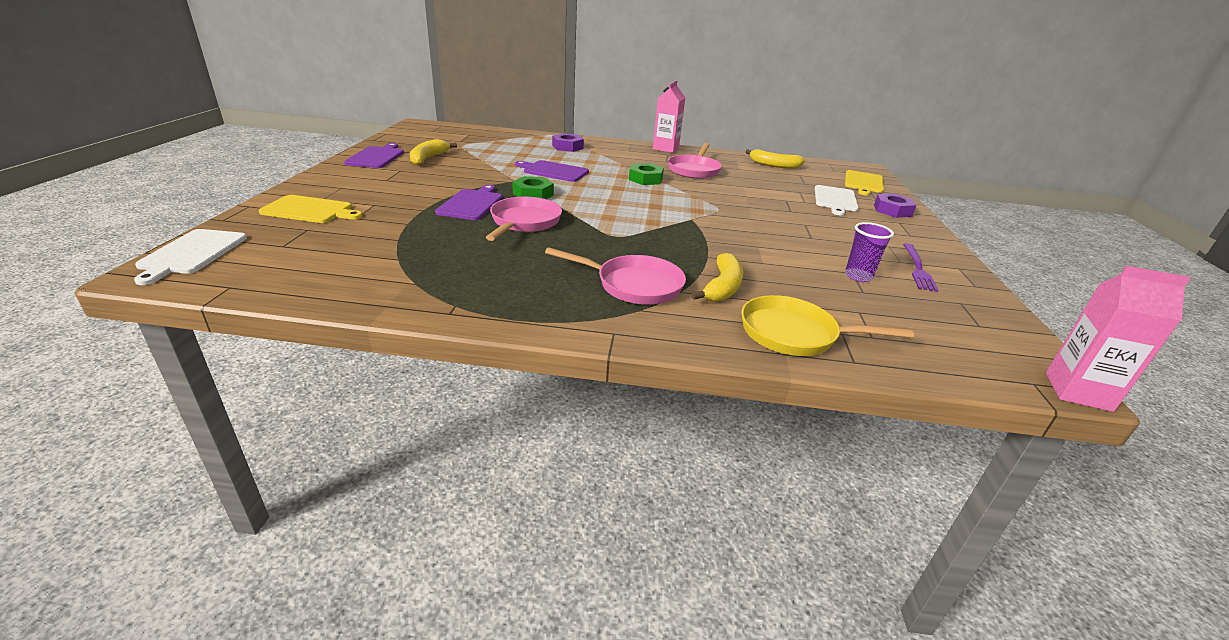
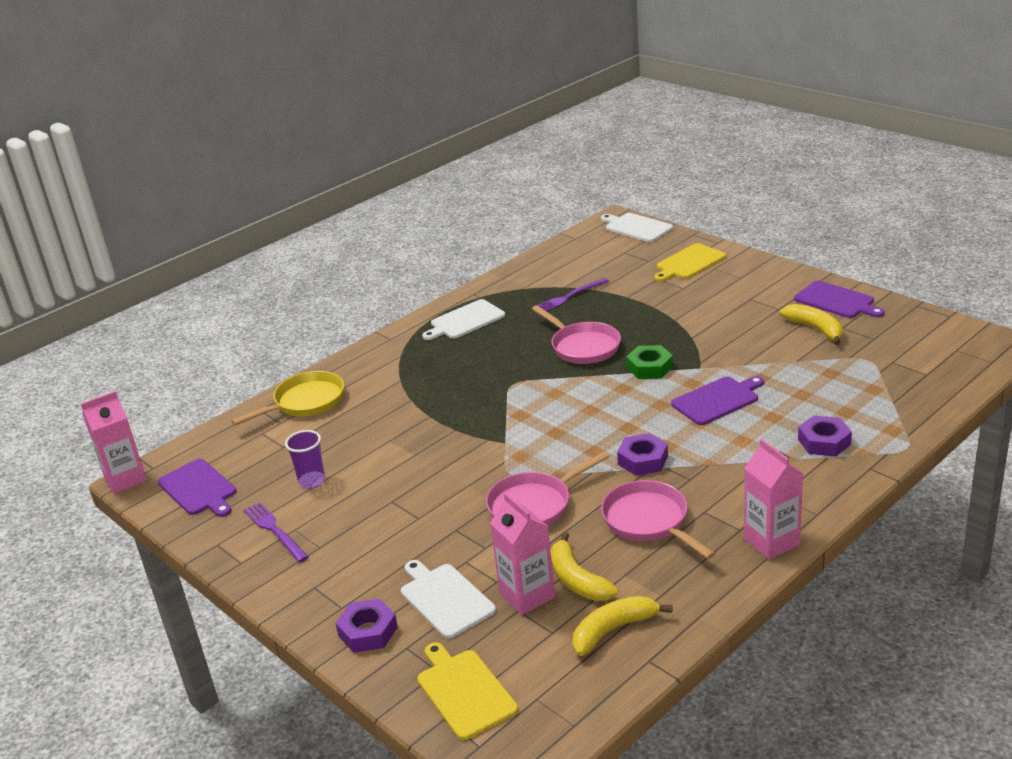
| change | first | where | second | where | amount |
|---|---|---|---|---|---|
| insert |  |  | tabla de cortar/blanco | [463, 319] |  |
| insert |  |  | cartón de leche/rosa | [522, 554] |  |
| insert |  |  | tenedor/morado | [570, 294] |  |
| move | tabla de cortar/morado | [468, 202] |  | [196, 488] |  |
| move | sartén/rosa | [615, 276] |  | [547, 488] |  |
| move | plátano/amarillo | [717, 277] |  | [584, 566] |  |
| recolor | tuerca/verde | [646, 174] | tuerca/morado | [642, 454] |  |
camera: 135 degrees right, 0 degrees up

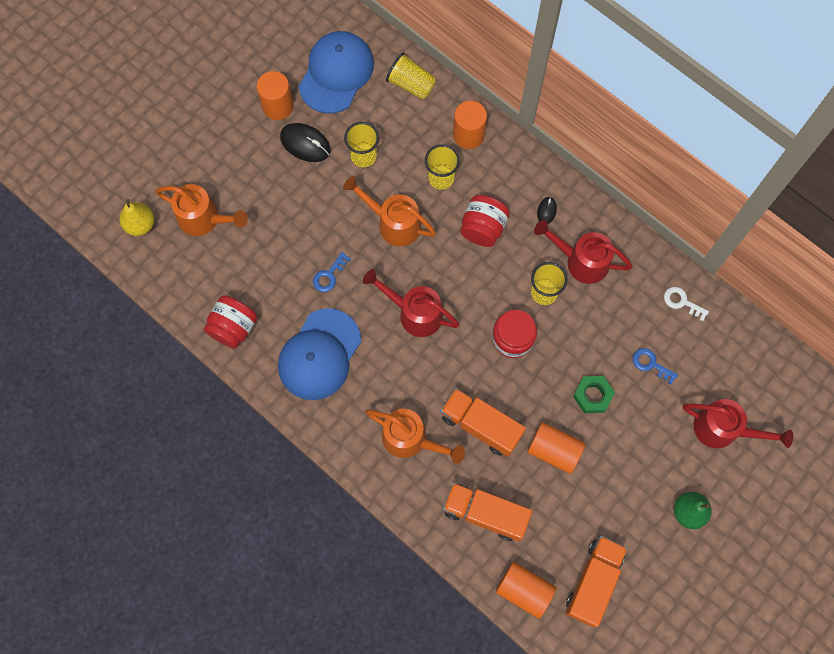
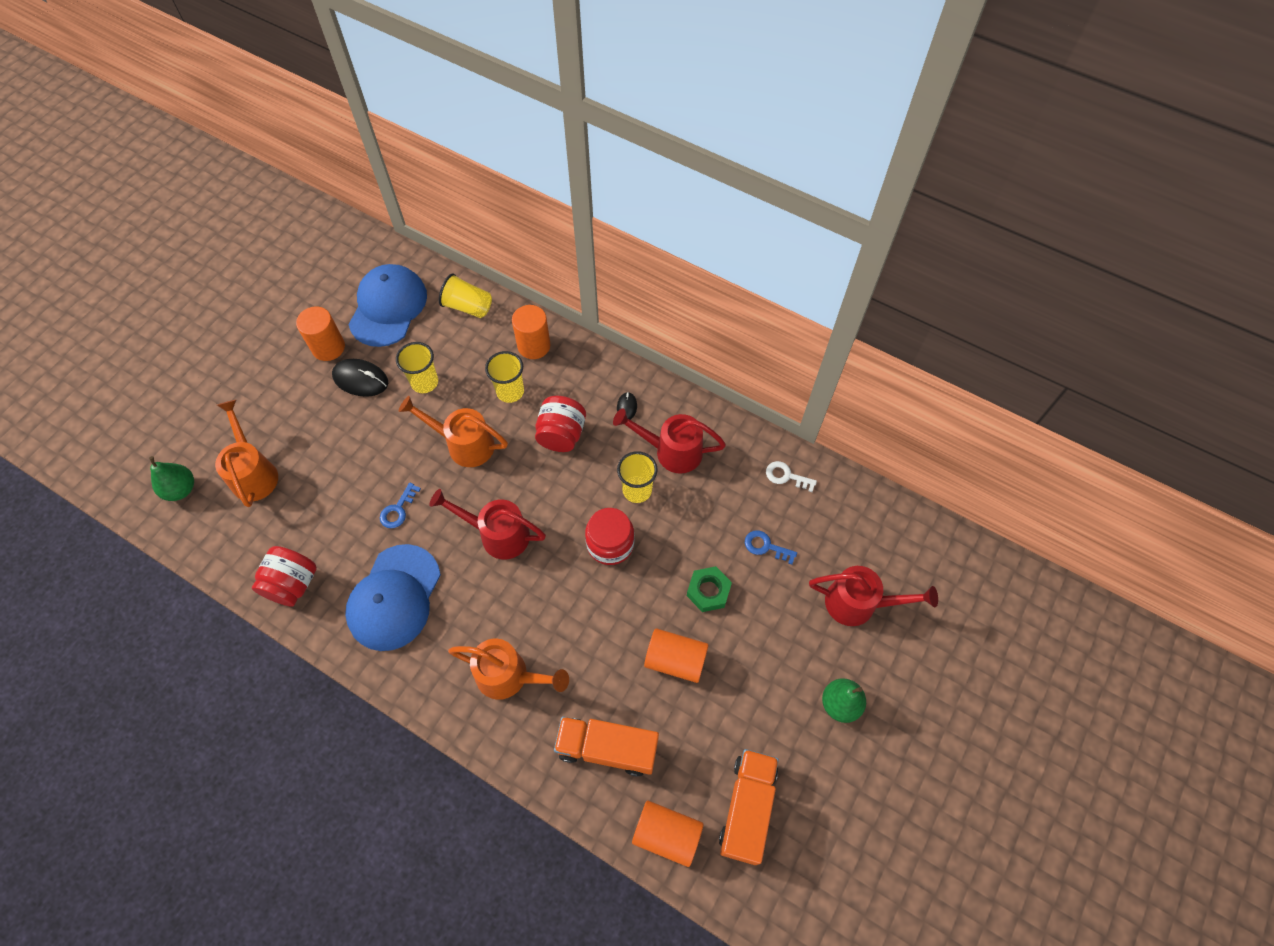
| change | first | where | second | where | amount |
|---|---|---|---|---|---|
| delete | camión/naranja | [483, 422] |  |  |  |
| recolor | pera/amarillo | [137, 217] | pera/verde | [171, 478] |  |
| rotate | regadera/naranja | [201, 210] |  | [246, 453] | 120 degrees counterclockwise |
camera: 10 degrees left, 10 degrees down

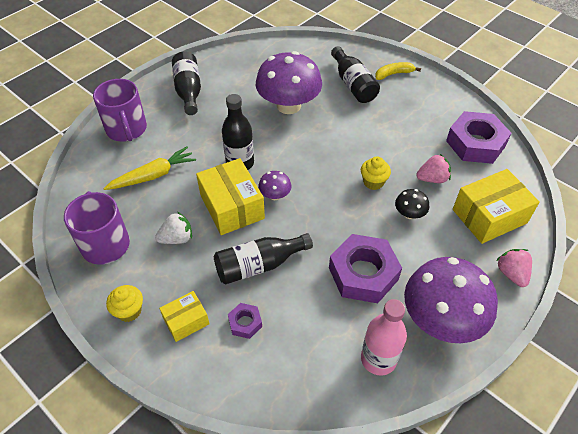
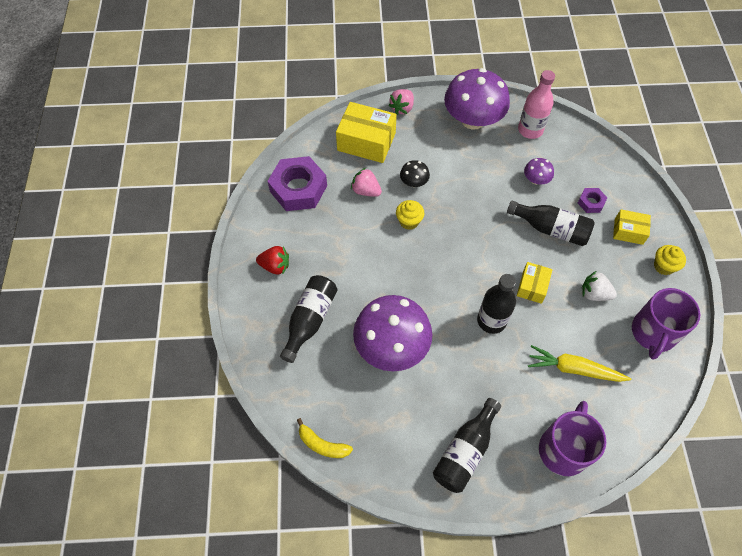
| change | first | where | second | where | amount |
|---|---|---|---|---|---|
| delete | tuerca/morado | [365, 268] |  |  |  |
| insert |  |  | fresa/rojo | [272, 260] |  |
| move | seta/morado | [274, 185] |  | [539, 171] |  |
| move | plátano/amarillo | [398, 71] |  | [325, 438] |  |
| resize | caja/amarillo | [230, 196] |  | [535, 283] | x0.56 |
camera: 135 degrees left, 10 degrees up

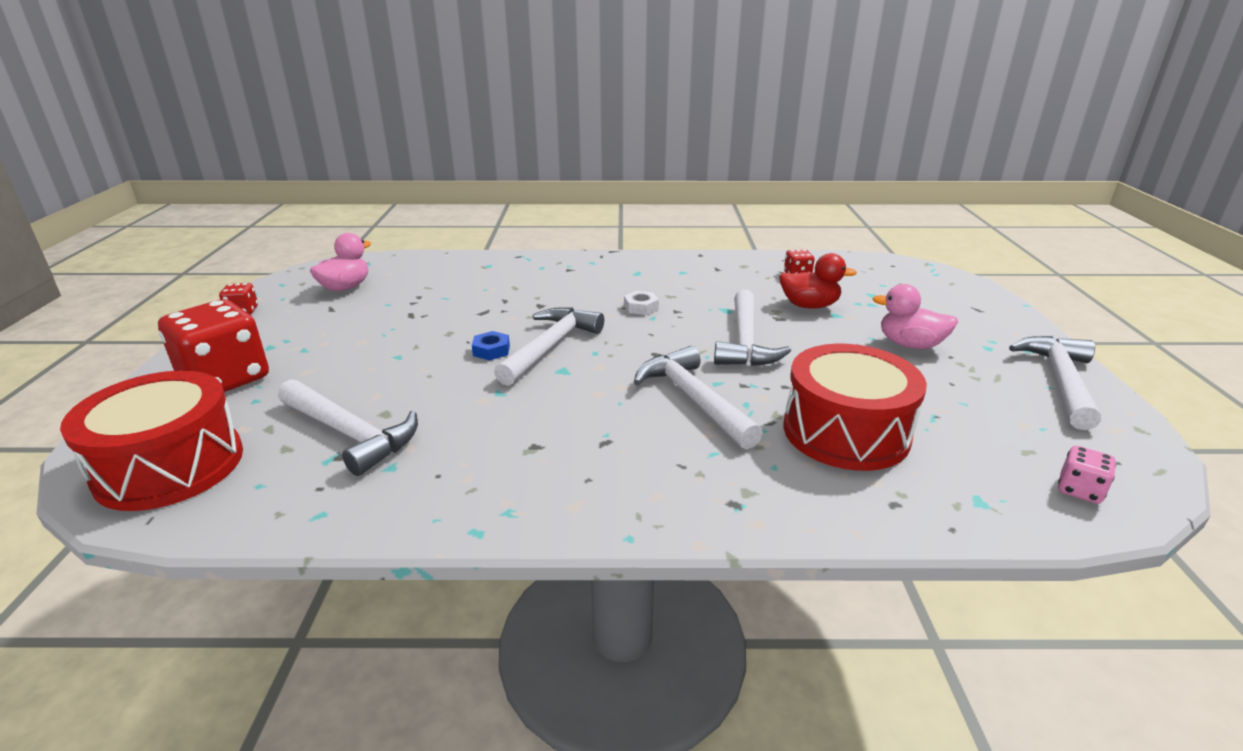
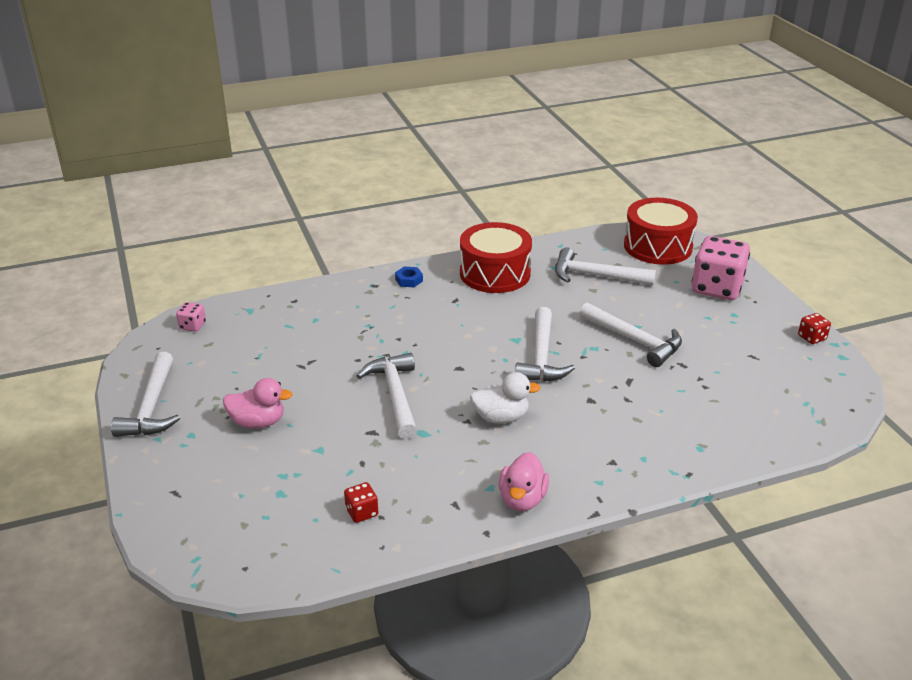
| change | first | where | second | where | amount |
|---|---|---|---|---|---|
| delete | pato/rojo | [818, 281] |  |  |  |
| move | pato/rosa | [340, 262] |  | [524, 481] |  |
| move | tuerca/azul | [491, 346] |  | [409, 276] |  |
| move | martillo/blanco | [698, 397] |  | [630, 334] |  |
| move | tambor/rojo | [855, 407] |  | [496, 257] |  |
| replace | tuerca/blanco | [641, 303] | pato/blanco | [505, 397] |  |
| recolor | dado/rojo | [213, 345] | dado/rosa | [721, 268] |  |
camera: 160 degrees right, 5 degrees up

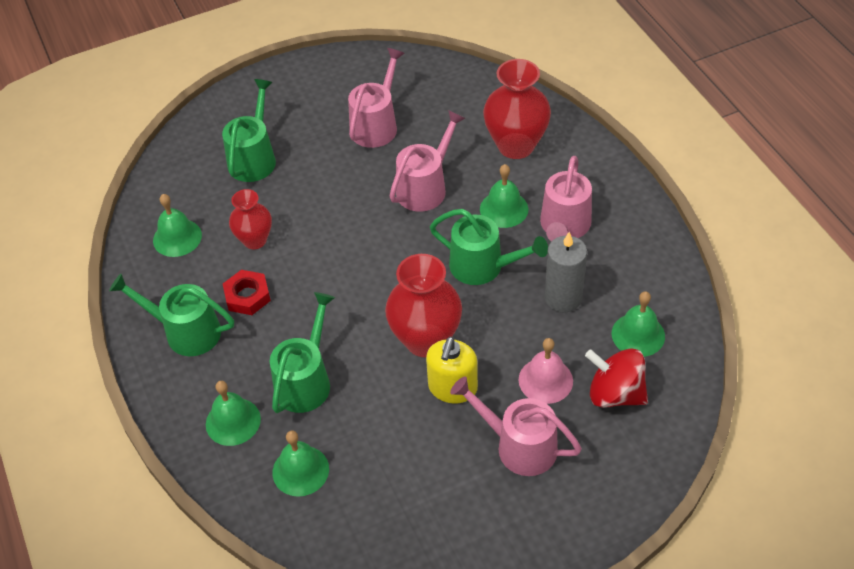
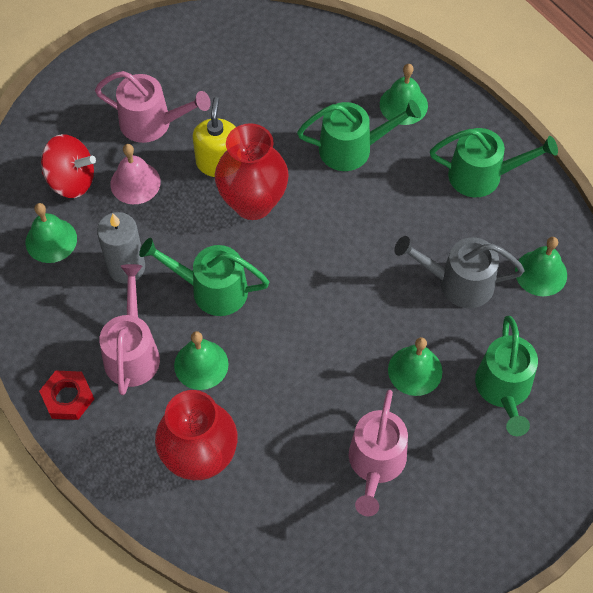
| change | first | where | second | where | amount |
|---|---|---|---|---|---|
| delete | regadera/rosa | [427, 161] |  |  |  |
| move | tuerca/rojo | [247, 292] |  | [66, 395] |  |
| move | campana/verde | [301, 464] |  | [415, 366] |  |
| replace | florero/rojo | [250, 219] | regadera/gris | [459, 272] |  |
| rotate | regadera/verde | [302, 352] |  | [359, 135] | 105 degrees counterclockwise |
camera: 165 degrees right, 10 degrees up

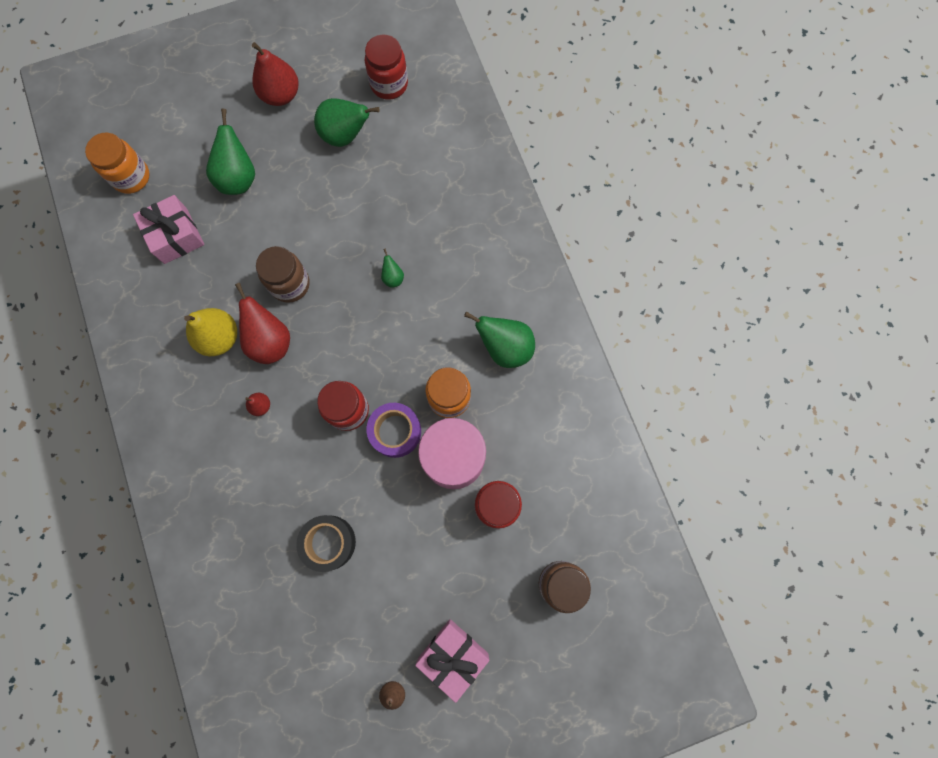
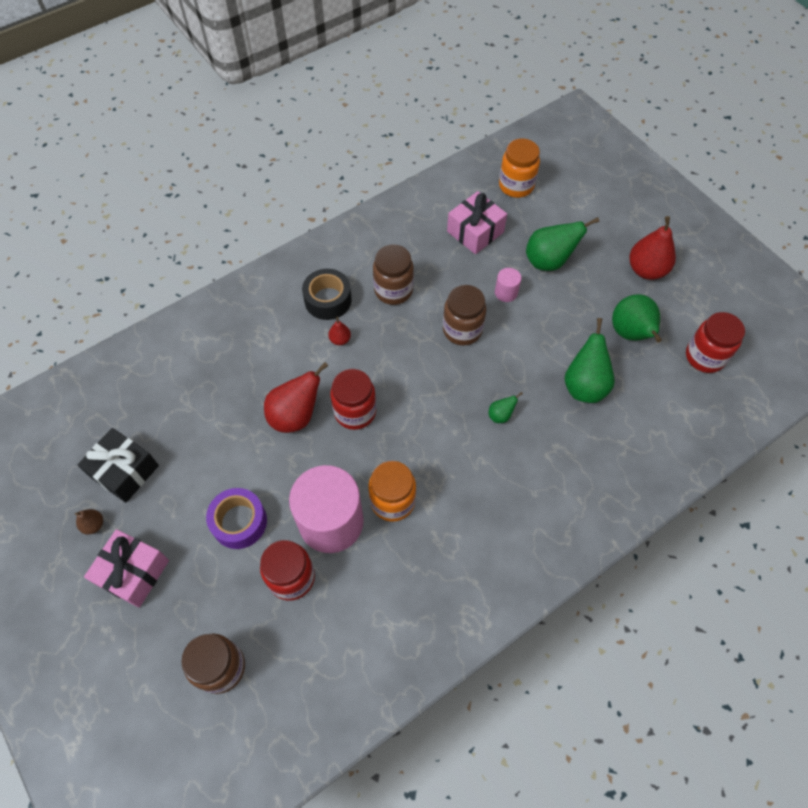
| change | first | where | second | where | amount |
|---|---|---|---|---|---|
| insert |  |  | regalo/negro | [118, 465] |  |
| insert |  |  | cilindro/rosa | [508, 285] |  |
| move | pera/rojo | [262, 323] |  | [296, 397] |  |
| move | cinta adhesiva/negro | [326, 543] |  | [327, 294] |  |
| move | cinta adhesiva/morado | [393, 430] |  | [236, 518] |  |
| move | pera/verde | [499, 339] |  | [590, 360] |  |
| replace | pera/amarillo | [210, 332] | tarro/marrón | [393, 274] |  |
camera: 75 degrees right, 15 degrees down

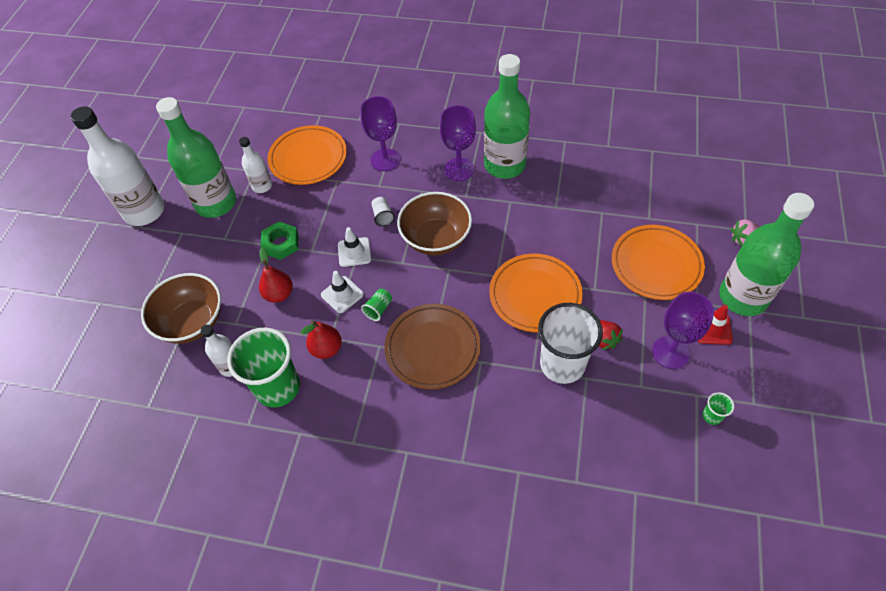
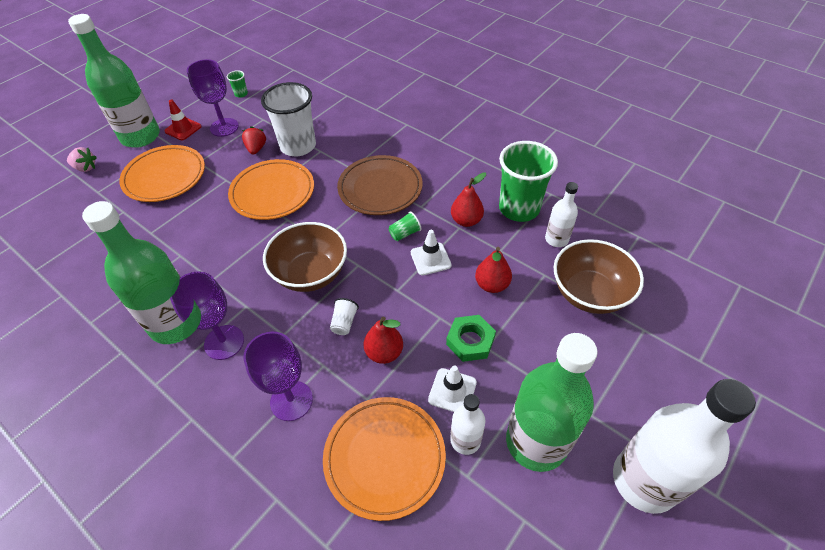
| change | first | where | second | where | amount |
|---|---|---|---|---|---|
| insert |  |  | pera/rojo | [383, 340] |  |
| move | cono de tráfico/blanco | [354, 247] |  | [452, 388] |  |
camera: 155 degrees left, 5 degrees down

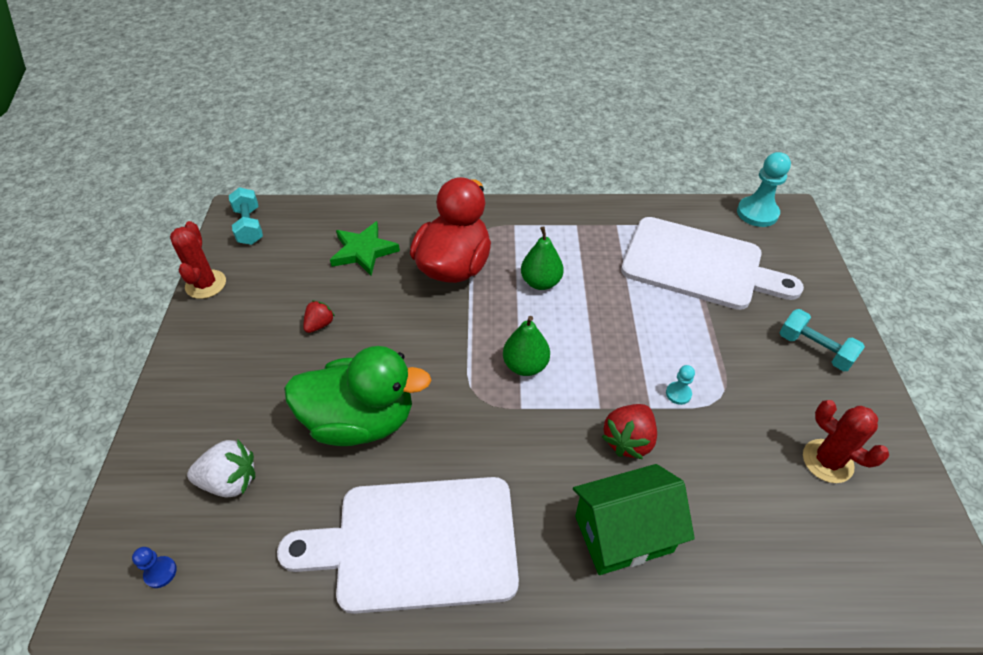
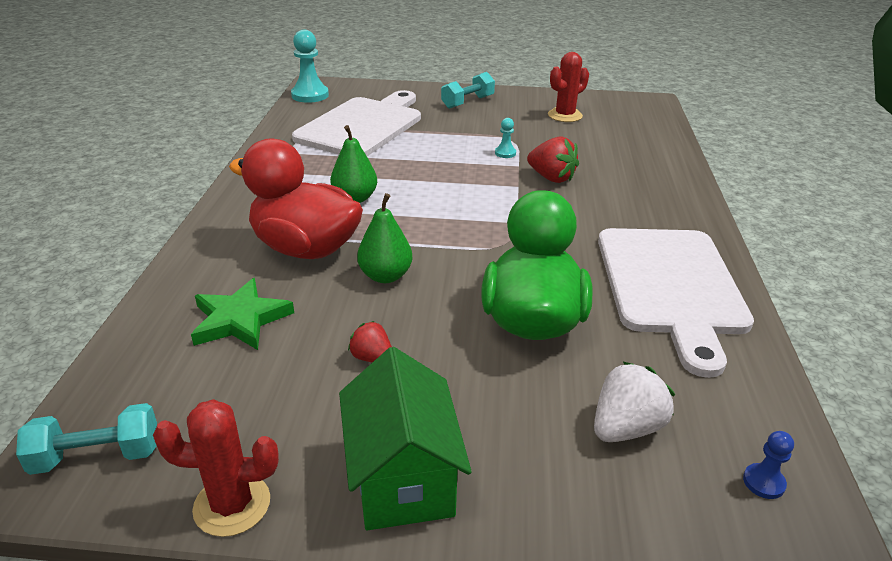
| change | first | where | second | where | amount |
|---|---|---|---|---|---|
| move | pera/verde | [526, 346] |  | [385, 238] |  |
| move | casa/verde | [634, 519] |  | [405, 438] |  |
| rotate | fresa/blanco | [221, 469] |  | [634, 401] | 45 degrees clockwise |
camera: 85 degrees left, 15 degrees down

